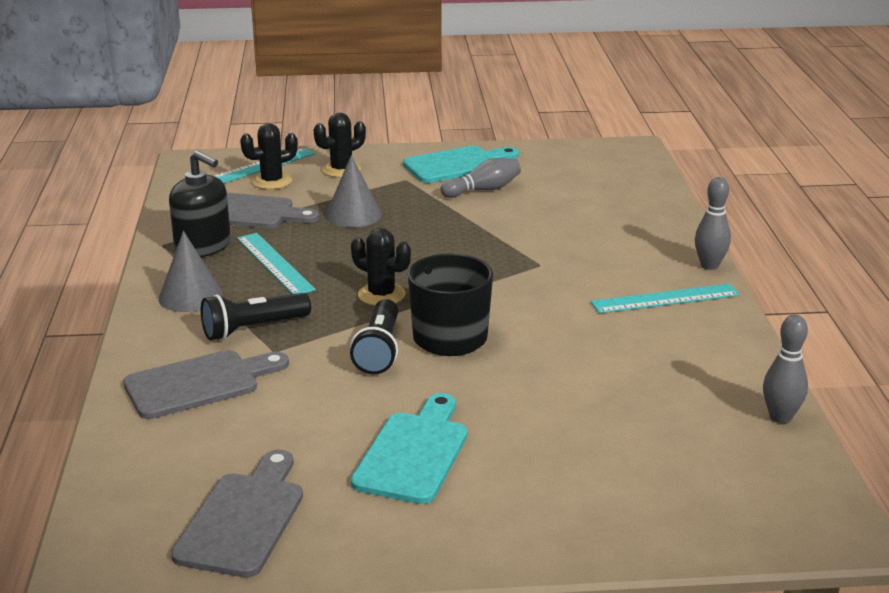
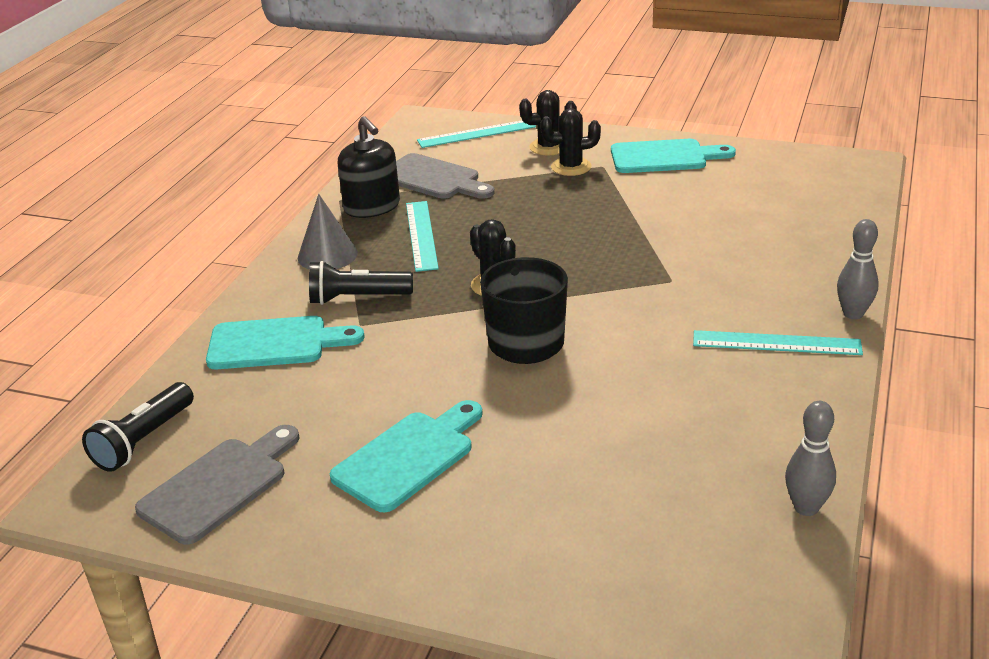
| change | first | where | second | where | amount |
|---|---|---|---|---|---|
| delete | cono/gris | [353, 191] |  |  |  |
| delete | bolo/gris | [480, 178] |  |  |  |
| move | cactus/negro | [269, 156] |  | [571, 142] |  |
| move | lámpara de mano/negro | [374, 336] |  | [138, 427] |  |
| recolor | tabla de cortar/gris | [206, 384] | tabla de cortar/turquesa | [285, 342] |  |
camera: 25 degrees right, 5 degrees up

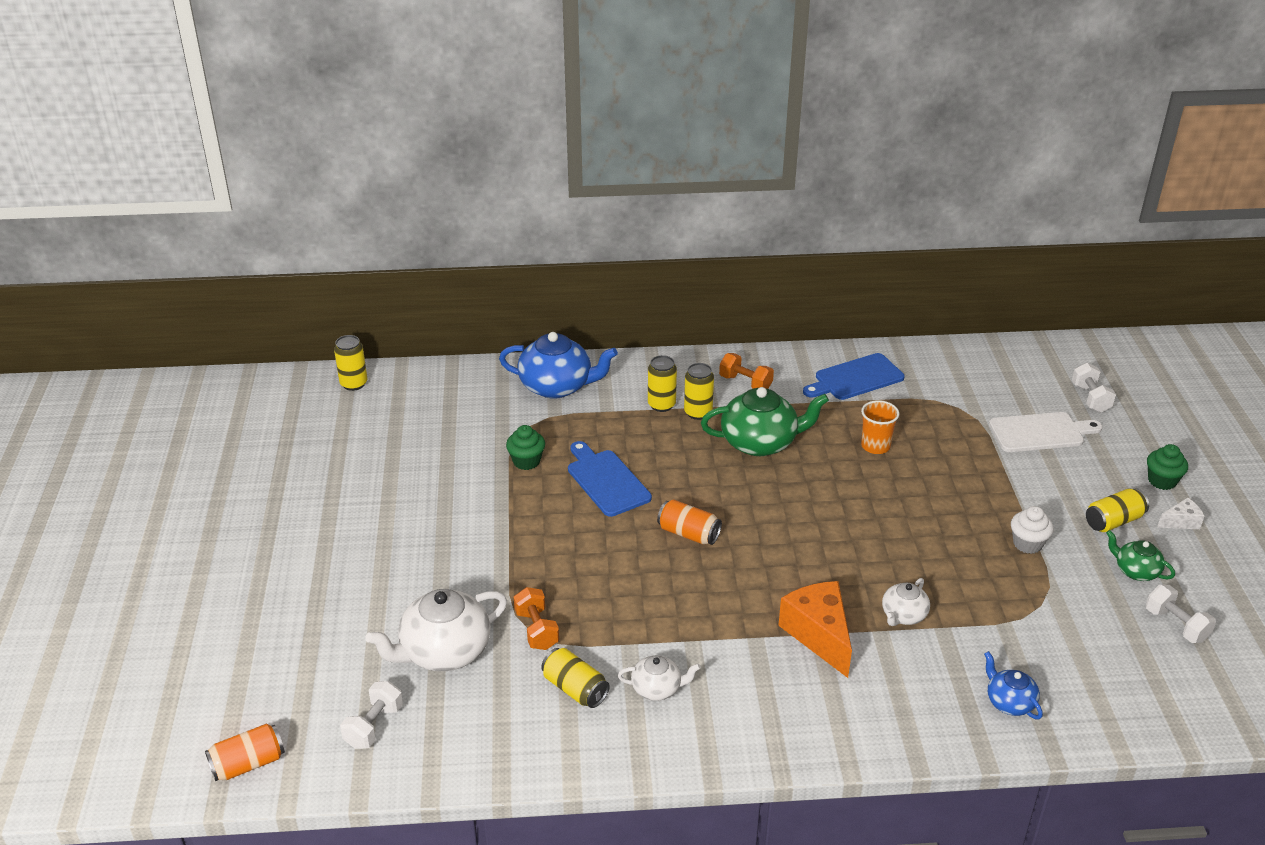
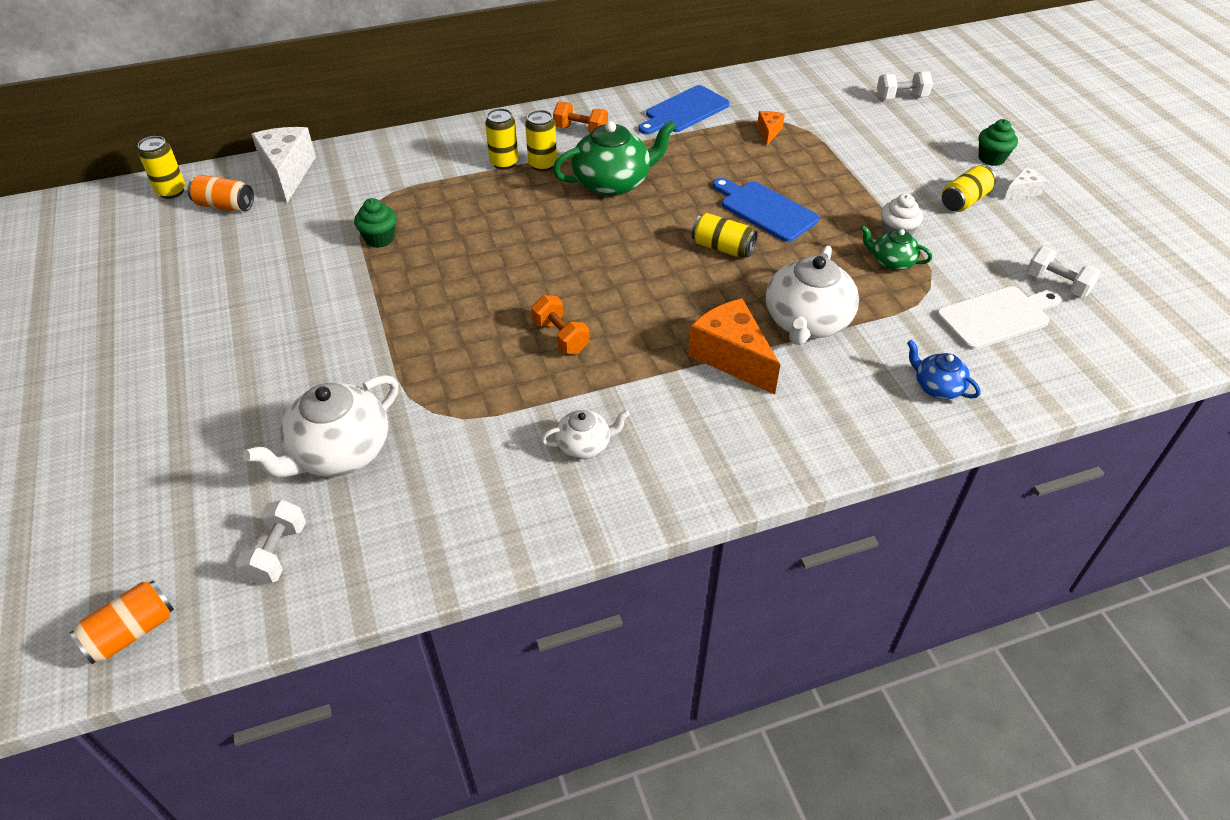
| change | first | where | second | where | amount |
|---|---|---|---|---|---|
| delete | tetera/azul | [558, 365] |  |  |  |
| delete | vaso/naranja | [880, 427] |  |  |  |
| insert |  |  | queso/blanco | [283, 165] |  |
| insert |  |  | queso/naranja | [771, 128] |  |
| move | mancuerna/naranja | [536, 618] |  | [560, 324] |  |
| move | lata/amarillo | [575, 678] |  | [725, 235] |  |
| move | tabla de cortar/azul | [610, 479] |  | [766, 210] |  |
| move | lata/naranja | [689, 522] |  | [221, 193] |  |
| move | tabla de cortar/blanco | [1046, 432] |  | [998, 318] |  |
| move | tetera/verde | [1140, 555] |  | [896, 247] |  |
| rotate | mancuerna/blanco | [1094, 388] |  | [905, 85] | 75 degrees counterclockwise |
| resize | tetera/blanco | [906, 602] |  | [812, 295] | x1.87 |
camera: 15 degrees left, 10 degrees up

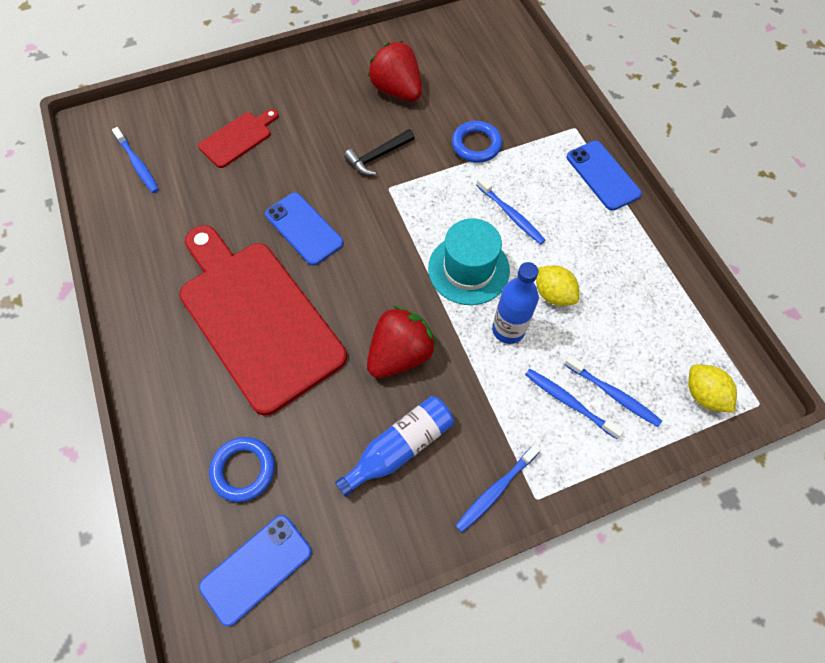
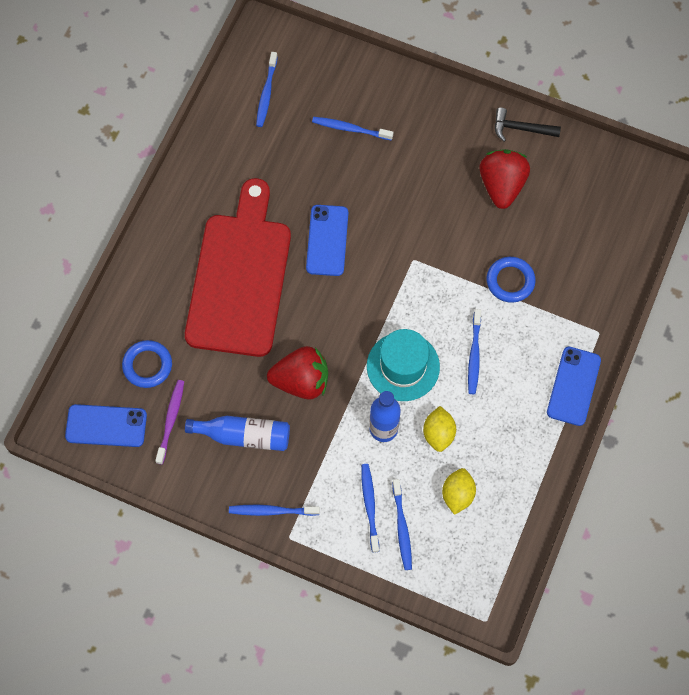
| change | first | where | second | where | amount |
|---|---|---|---|---|---|
| insert |  |  | cepillo de dientes/morado | [169, 422] |  |
| move | martillo/negro | [379, 152] |  | [528, 125] |  |
| move | limón/amarillo | [712, 388] |  | [459, 491] |  |
| replace | tabla de cortar/rojo | [238, 138] | cepillo de dientes/azul | [352, 128] |  |
camera: 45 degrees right, 5 degrees up

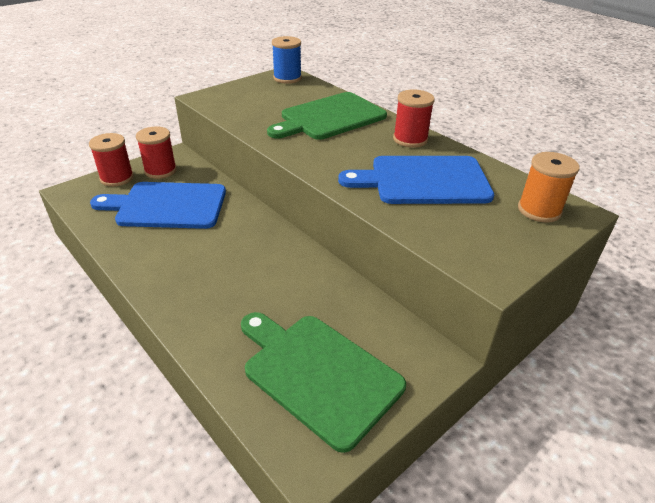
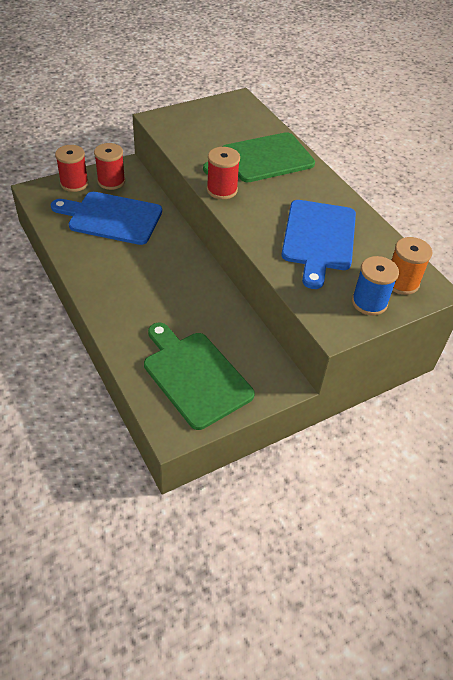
| change | first | where | second | where | amount |
|---|---|---|---|---|---|
| move | carrete/azul | [287, 60] |  | [375, 286] |  |
| move | carrete/rojo | [414, 118] |  | [223, 173] |  |
| rotate | tabla de cortar/azul | [416, 180] |  | [318, 244] | 90 degrees counterclockwise |
camera: 10 degrees right, 10 degrees up

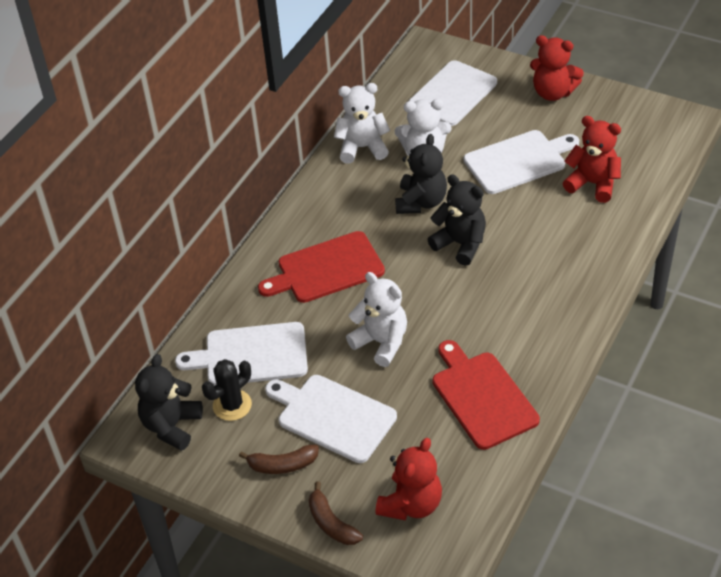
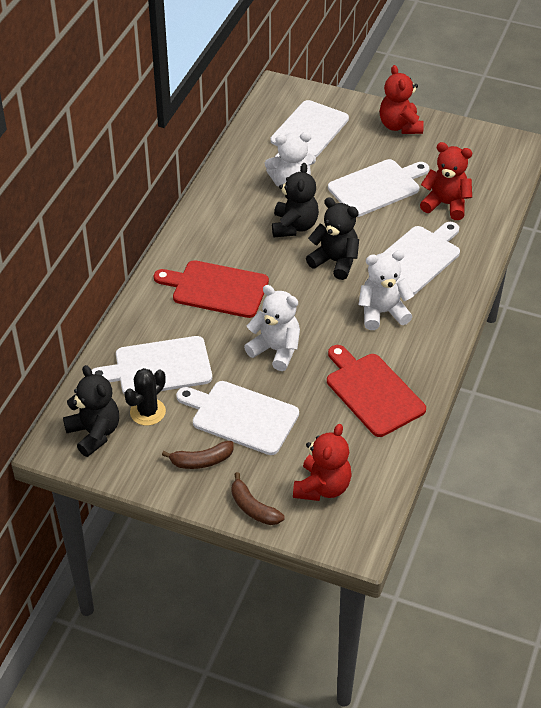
| change | first | where | second | where | amount |
|---|---|---|---|---|---|
| insert |  |  | tabla de cortar/blanco | [421, 258] |  |
| move | osito/blanco | [362, 123] |  | [386, 290] |  |
| rotate | osito/negro | [169, 402] |  | [91, 411] | 135 degrees clockwise |
| rotate | tabla de cortar/rojo | [321, 267] |  | [211, 289] | 45 degrees clockwise |
| rotate | osito/rojo | [557, 68] |  | [401, 99] | 60 degrees clockwise |
camera: 10 degrees left, 0 degrees up

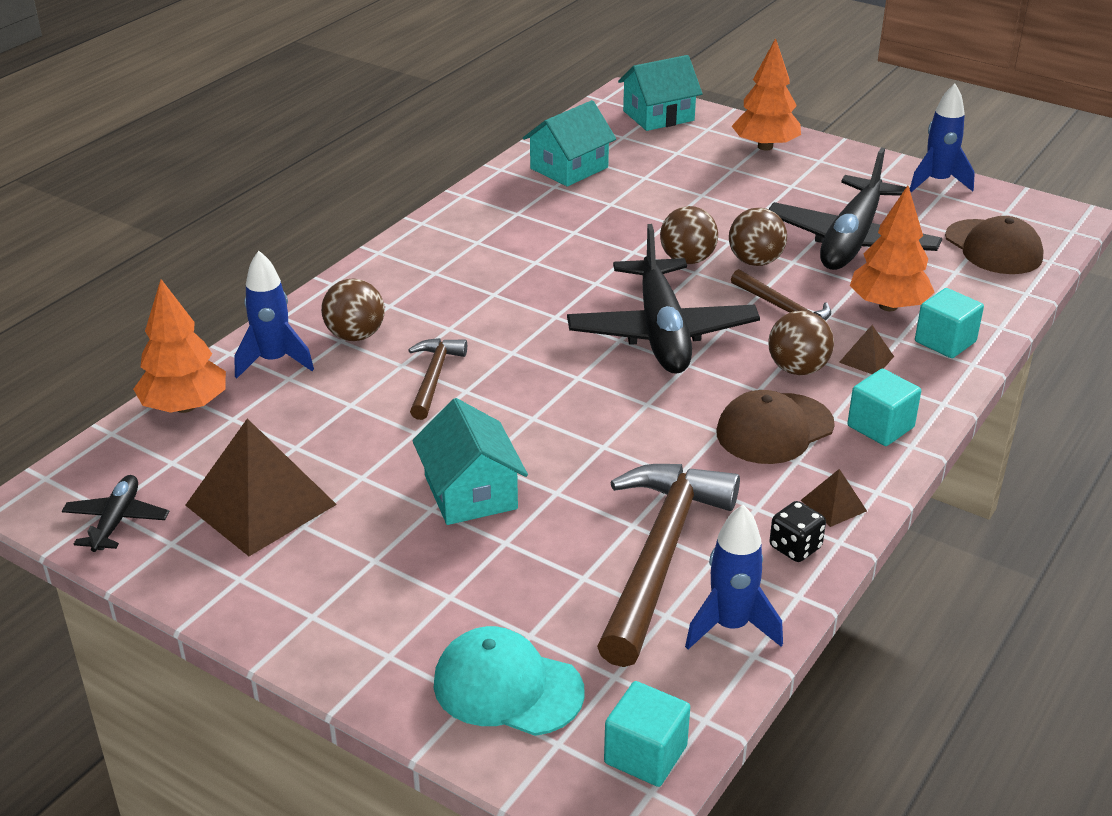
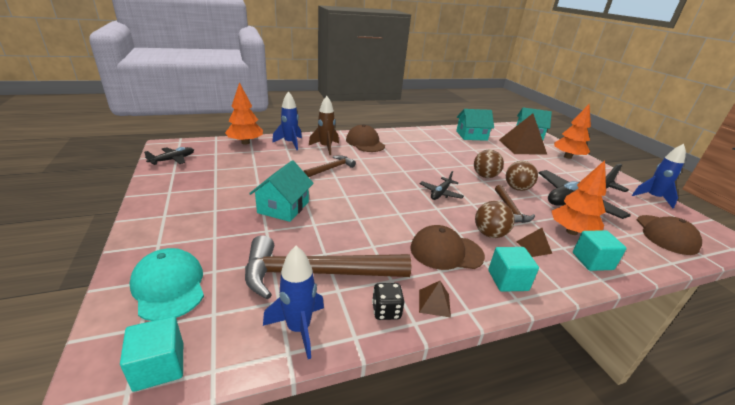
| change | first | where | second | where | amount |
|---|---|---|---|---|---|
| insert |  |  | gorra/marrón | [365, 138] |  |
| move | pirámide/marrón | [261, 487] |  | [523, 134] |  |
| replace | pelota/marrón | [353, 309] | cohete/marrón | [324, 125] |  |
| rotate | martillo/marrón | [668, 565] |  | [328, 267] | 150 degrees counterclockwise |
| resize | avión/negro | [663, 299] |  | [442, 185] | x0.47 |
camera: 35 degrees right, 5 degrees down

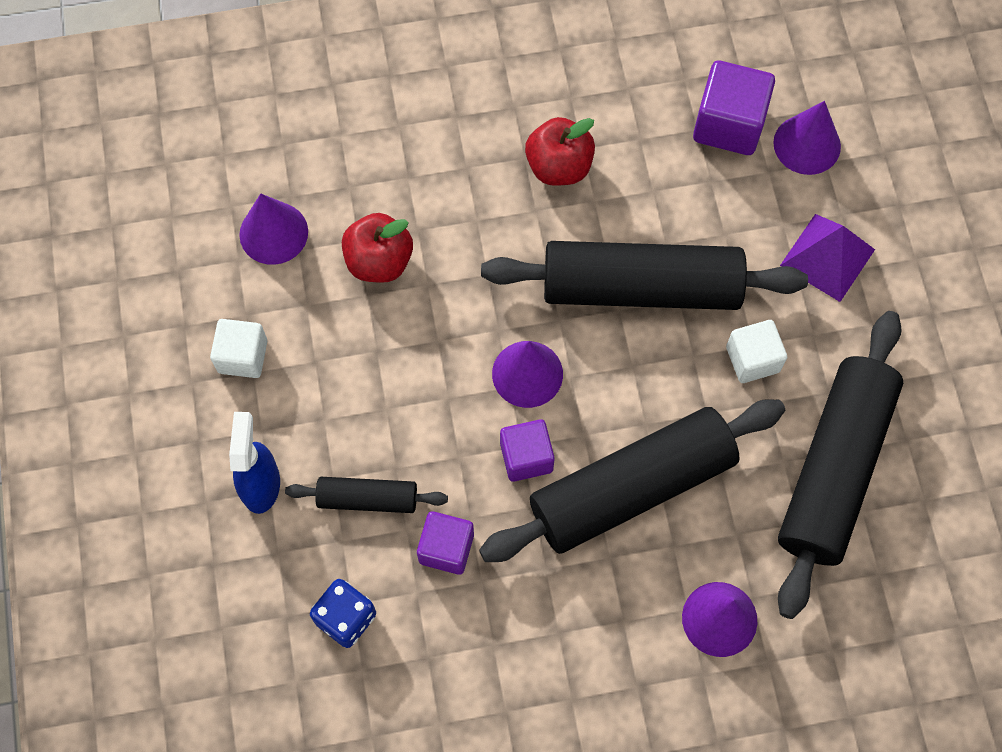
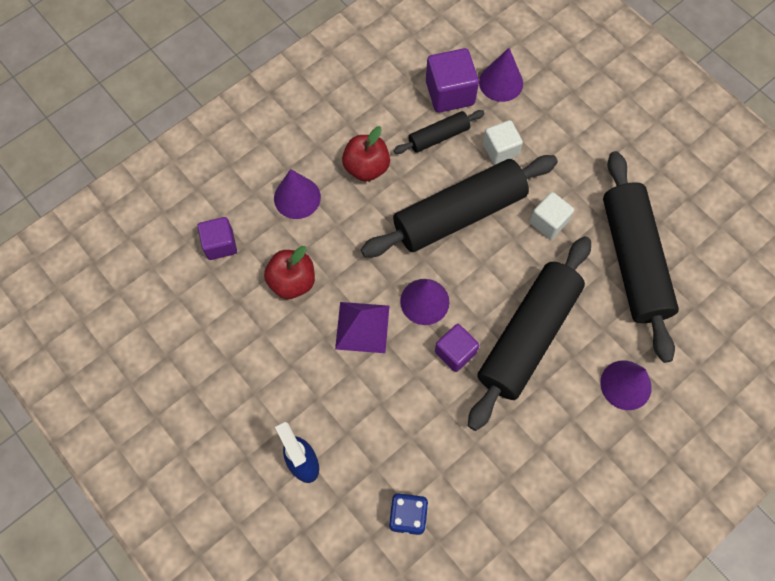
| change | first | where | second | where | amount |
|---|---|---|---|---|---|
| move | cubo/blanco | [238, 348] |  | [503, 142] |  |
| move | cono/morado | [273, 229] |  | [297, 194] |  |
| move | rodillo/negro | [366, 495] |  | [439, 132] |  |
| move | cubo/morado | [445, 543] |  | [217, 238] |  |
| move | pirámide/morado | [827, 258] |  | [362, 327] |  |
camera: 30 degrees left, 0 degrees up

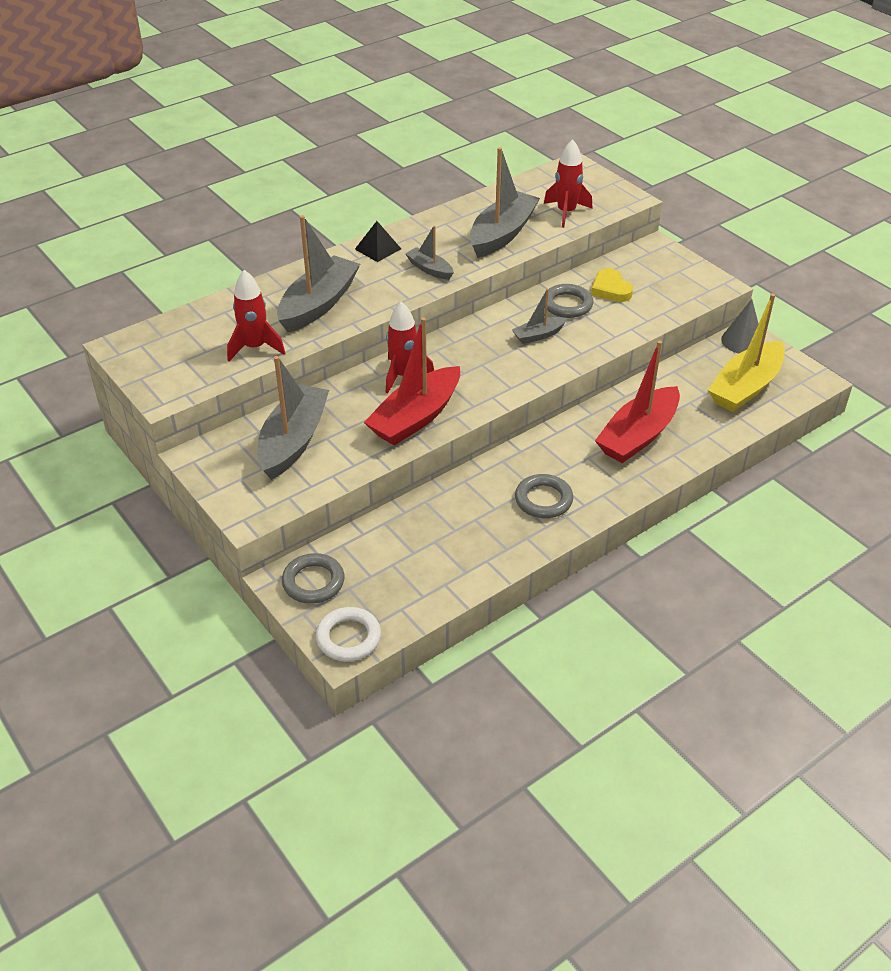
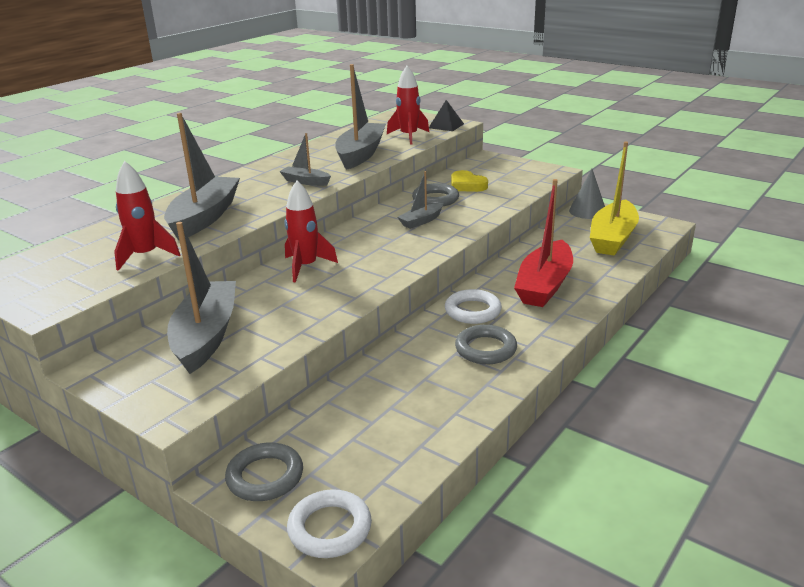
| change | first | where | second | where | amount |
|---|---|---|---|---|---|
| delete | barco/rojo | [412, 381] |  |  |  |
| insert |  |  | anillo/blanco | [473, 306] |  |
| move | pirámide/negro | [378, 241] |  | [446, 115] |  |
camera: 15 degrees left, 15 degrees down

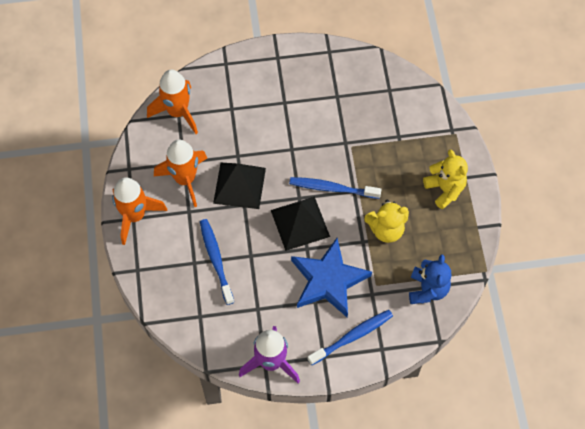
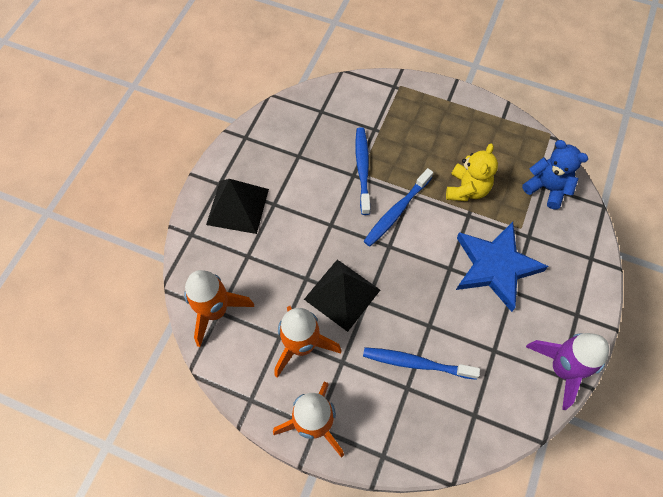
| change | first | where | second | where | amount |
|---|---|---|---|---|---|
| delete | osito/amarillo | [445, 179] |  |  |  |
| move | pirámide/negro | [300, 223] |  | [237, 206] |  |
| move | cepillo de dientes/azul | [350, 337] |  | [363, 171] |  |
camera: 60 degrees left, 0 degrees up

